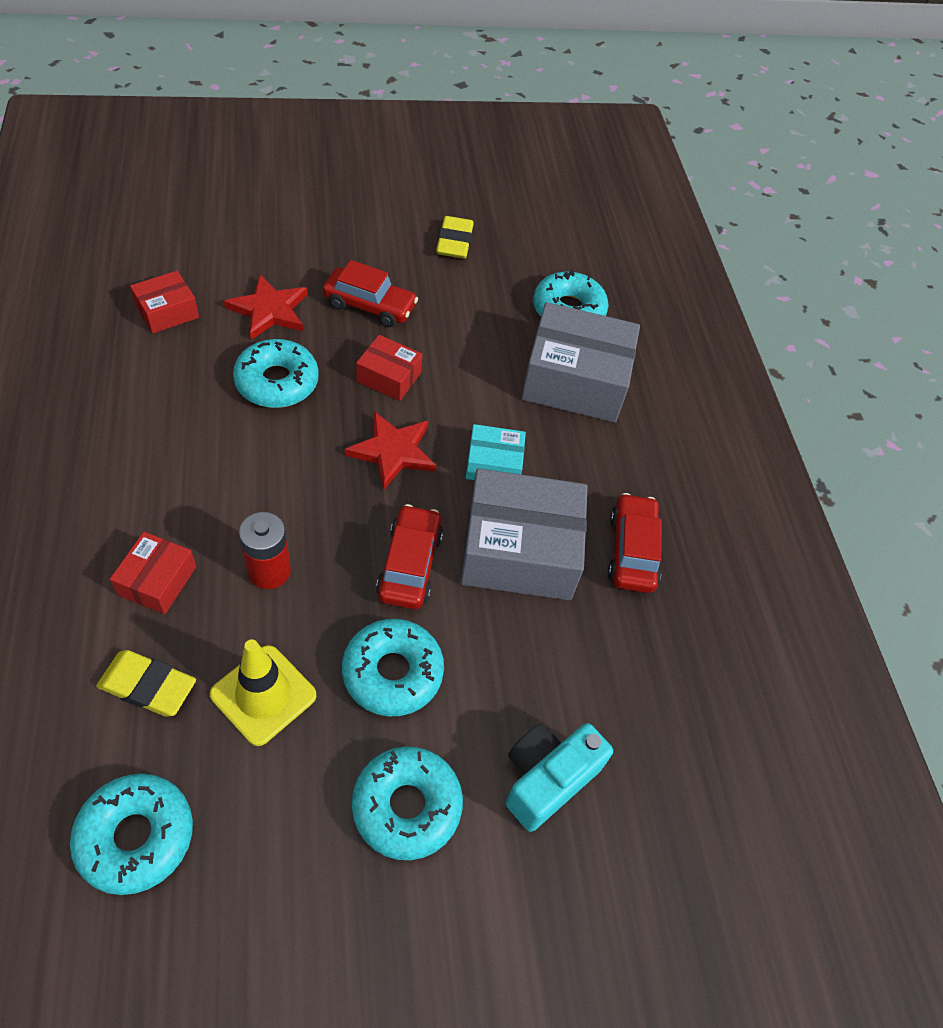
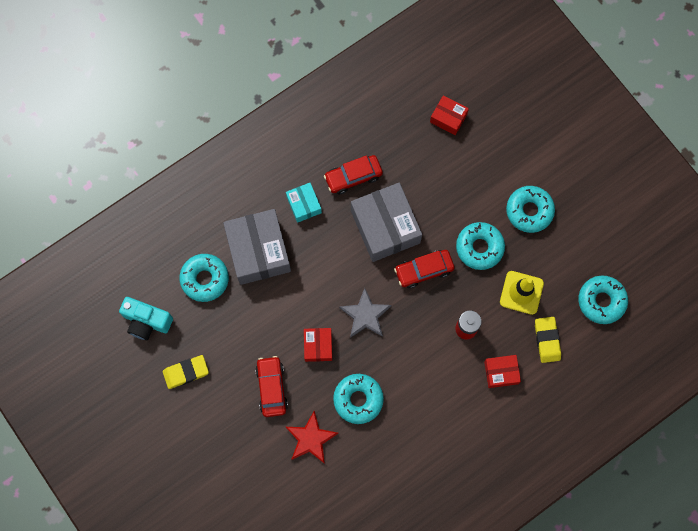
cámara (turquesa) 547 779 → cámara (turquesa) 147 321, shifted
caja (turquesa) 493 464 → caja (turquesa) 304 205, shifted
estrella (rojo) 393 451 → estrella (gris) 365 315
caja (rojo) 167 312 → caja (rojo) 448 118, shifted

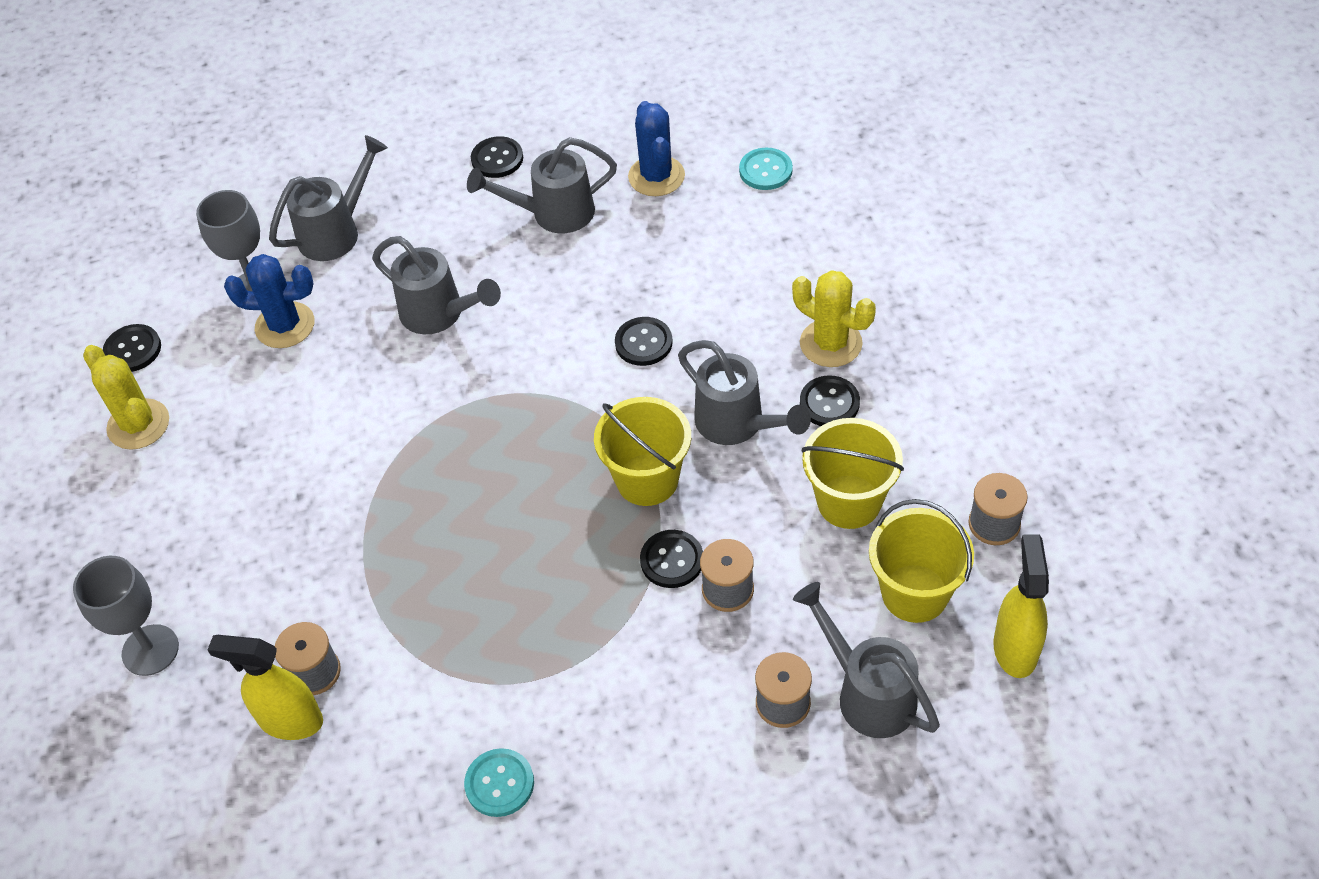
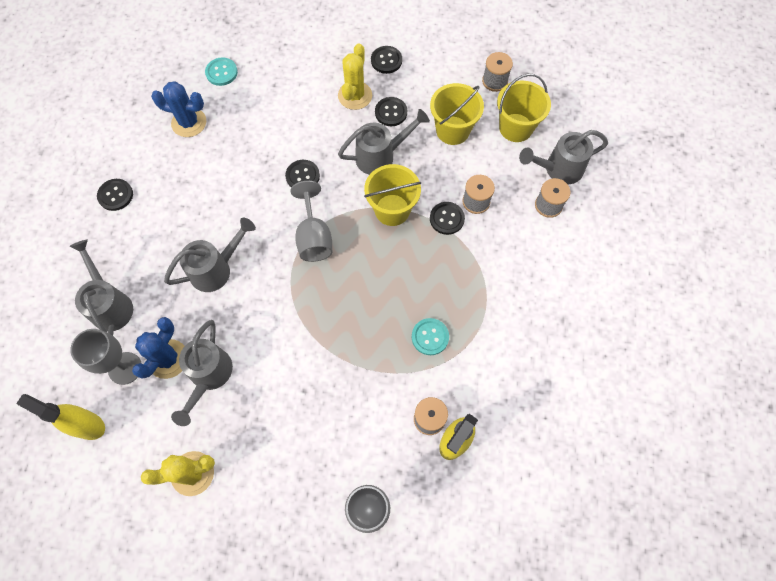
pulverizador (amarillo) 1015 648 → pulverizador (amarillo) 87 425, shifted
regadera (gris) 554 213 → regadera (gris) 209 376, shifted
- → copa (gris) 314 237
cactus (amarillo) 831 343 → cactus (amarillo) 355 95, 45 degrees counterclockwise
botón (negro) 133 350 → botón (negro) 386 60, shifted
botón (turquesa) 499 783 → botón (turquesa) 430 337, shifted

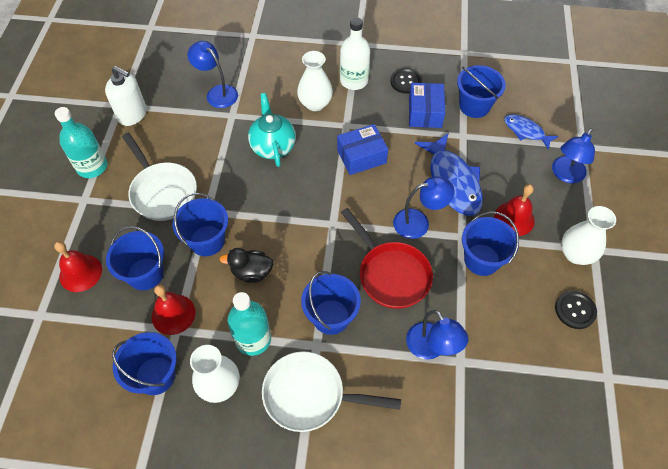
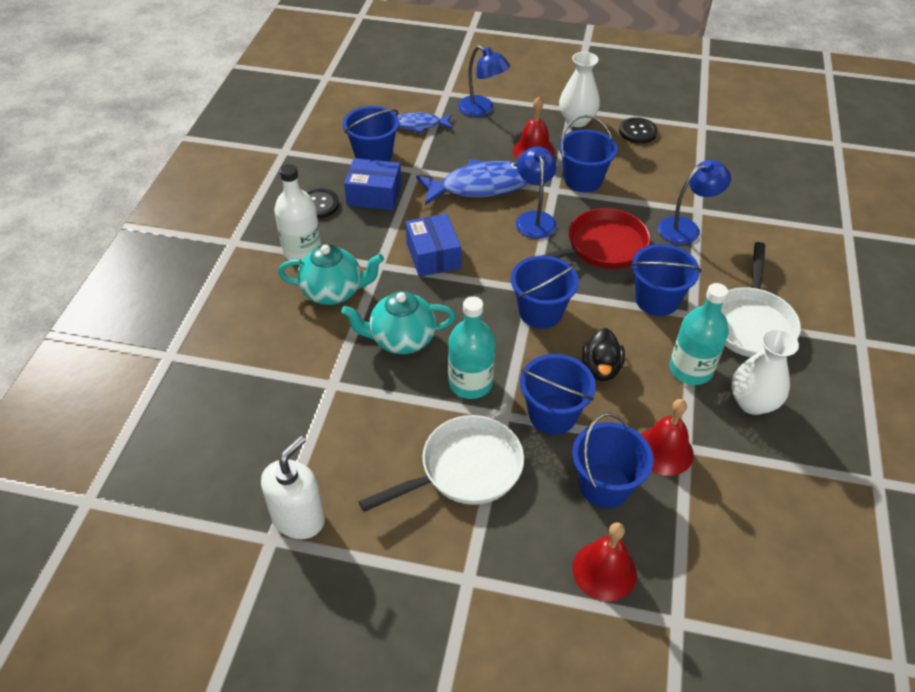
florero (blanco) 315 104 → tetera (turquesa) 334 292
pez (azul) 525 131 → pez (azul) 419 125, 45 degrees clockwise
botella (turquesa) 92 167 → botella (turquesa) 470 383, shifted
balde (azul) 155 375 → balde (azul) 540 312, shifted
lámpara (azul) 217 93 → -

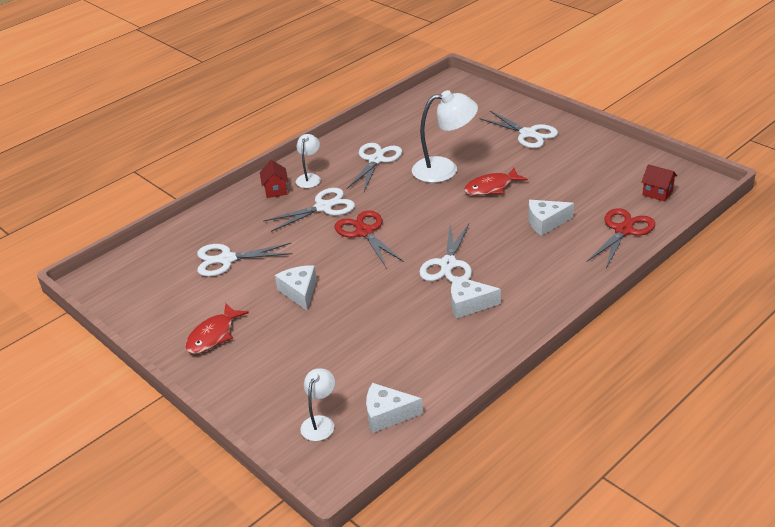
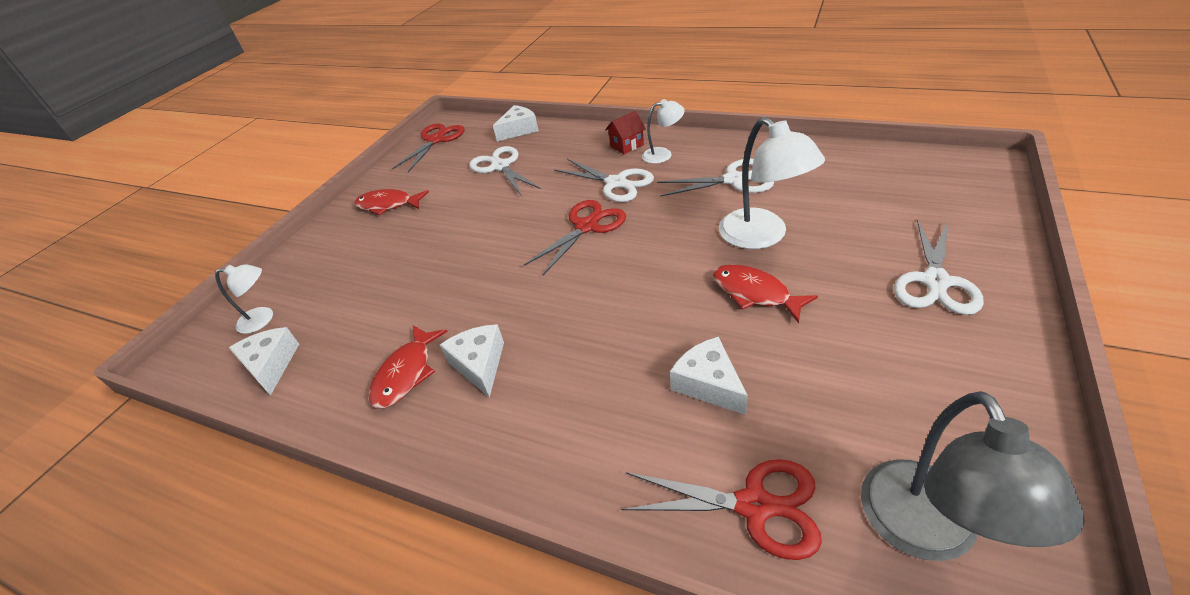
- → pez (rojo) 406 373
- → tijeras (rojo) 436 140
queso (blanco) 300 292 → queso (blanco) 519 130, shifted
casa (rojo) 657 193 → lámpara (gris) 927 532
tijeras (blanco) 448 264 → -

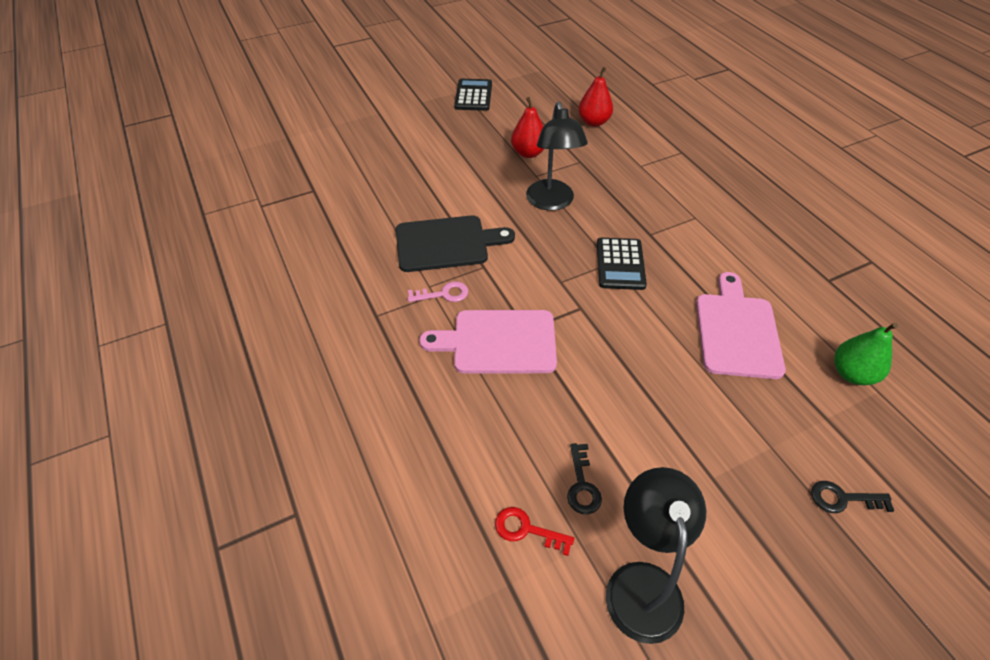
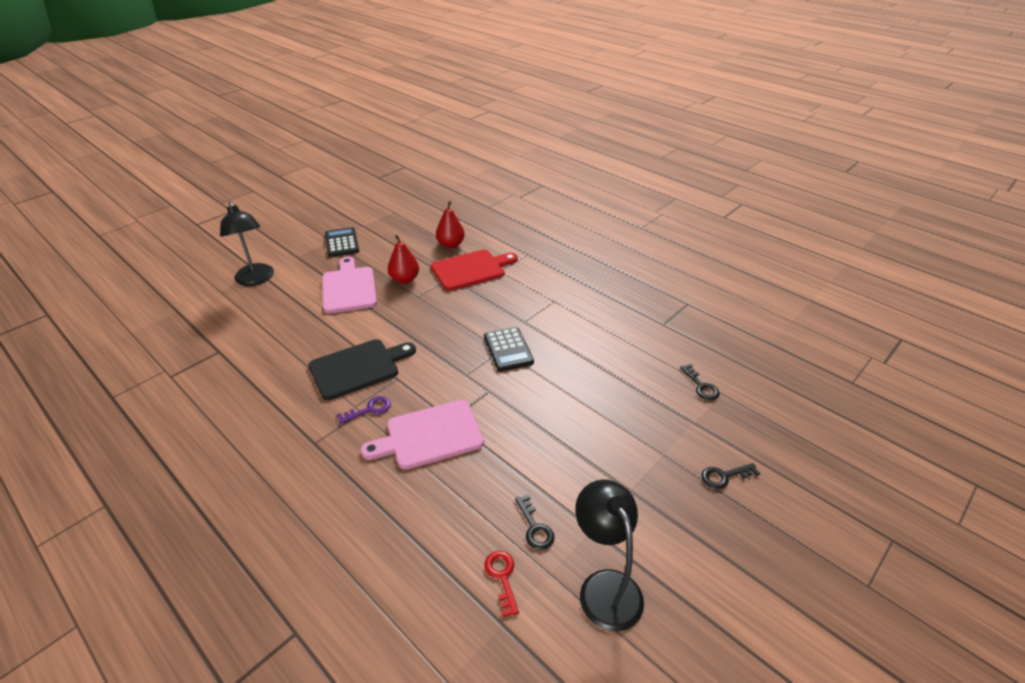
lámpara (negro) 552 202 → lámpara (negro) 256 280, shifted
tabla de cortar (rosa) 737 331 → tabla de cortar (rosa) 349 288, shifted
llave (rosa) 443 294 → llave (morado) 369 409
- → tabla de cortar (rojo) 471 269
llave (rojo) 526 529 → llave (rojo) 502 577, 75 degrees clockwise
pera (verde) 852 374 → llave (negro) 701 386

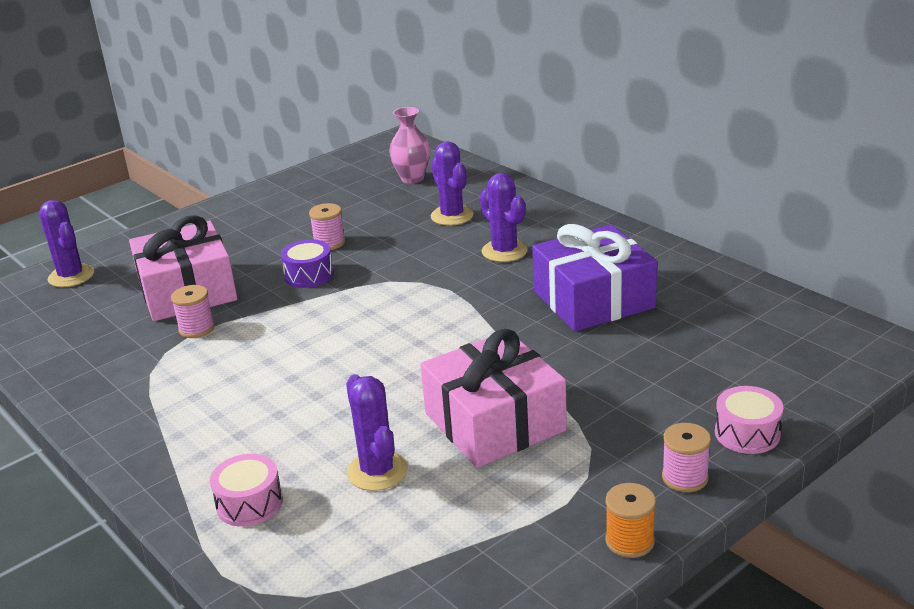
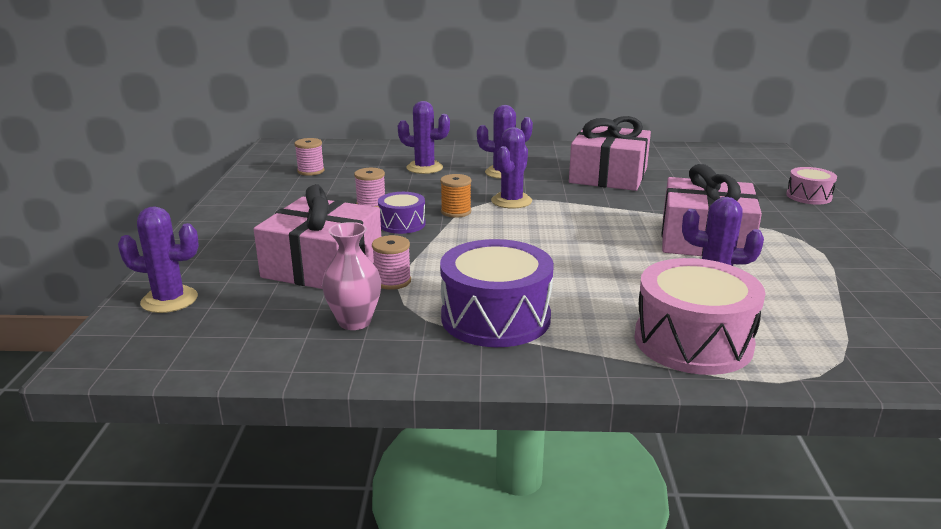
carrete (rosa) 685 477 → carrete (rosa) 311 171, shifted
florero (rosa) 412 178 → florero (rosa) 354 322, shifted
carrete (naranja) 629 541 → carrete (naranja) 456 212, shifted
- → tambor (morado) 495 317
- → cactus (morado) 511 201
regalo (morado) 593 299 → regalo (rosa) 608 175
tambor (rosa) 249 503 → tambor (rosa) 693 341, x1.85

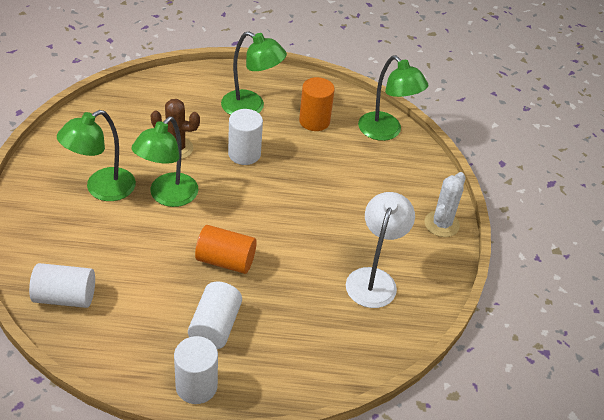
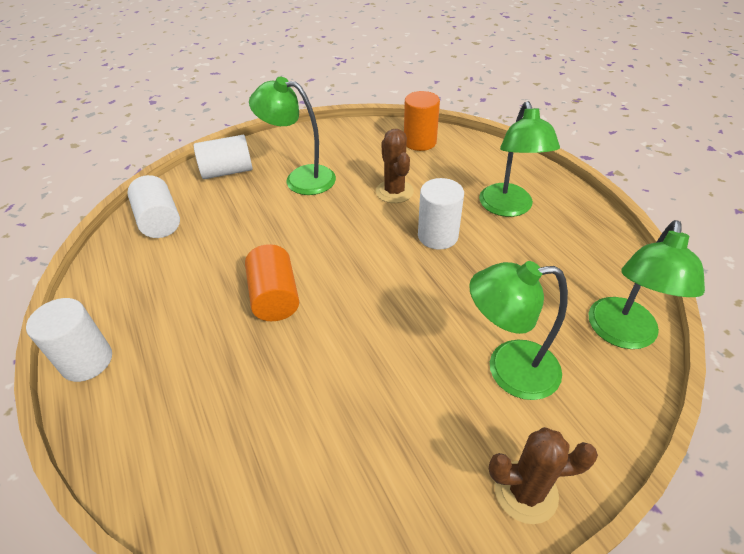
cilindro (blanco) 215 326 → cilindro (blanco) 227 171, shifted
cilindro (naranja) 314 121 → cilindro (naranja) 420 142, shifted
lámpara (verde) 167 196 → lámpara (verde) 508 370, shifted
cactus (blanco) 441 224 → cactus (marrón) 525 492
lámpara (blanco) 374 279 → -

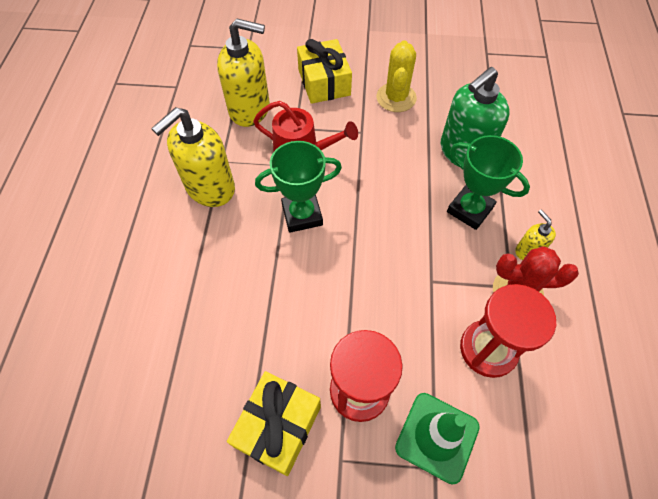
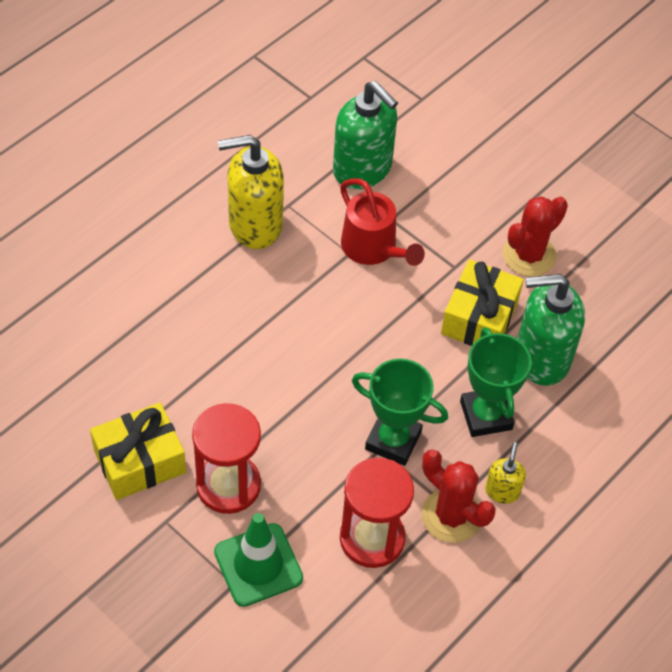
dispensador de jabón (amarillo) 250 109 → dispensador de jabón (verde) 362 169
trofeo (verde) 302 215 → trofeo (verde) 393 440, shifted
regalo (amarillo) 324 82 → regalo (amarillo) 479 317, shifted
cactus (amarillo) 396 98 → cactus (rojo) 529 255

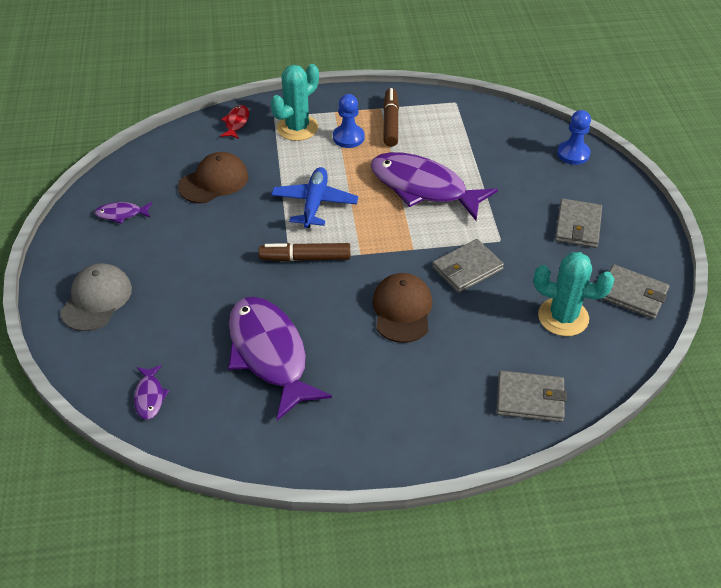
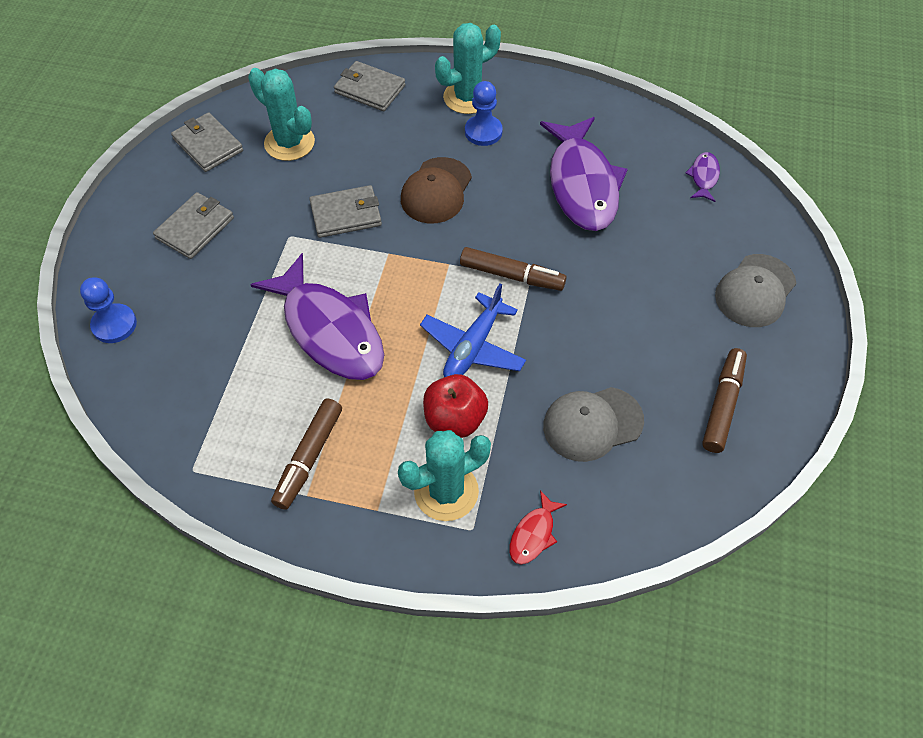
- → manzana (rojo) 455 419
- → cactus (turquesa) 467 97
peón (azul) 348 137 → peón (azul) 483 132, shifted
gorra (marrón) 214 181 → gorra (gris) 592 424
pez (morado) 121 214 → rotulador (marrón) 723 405

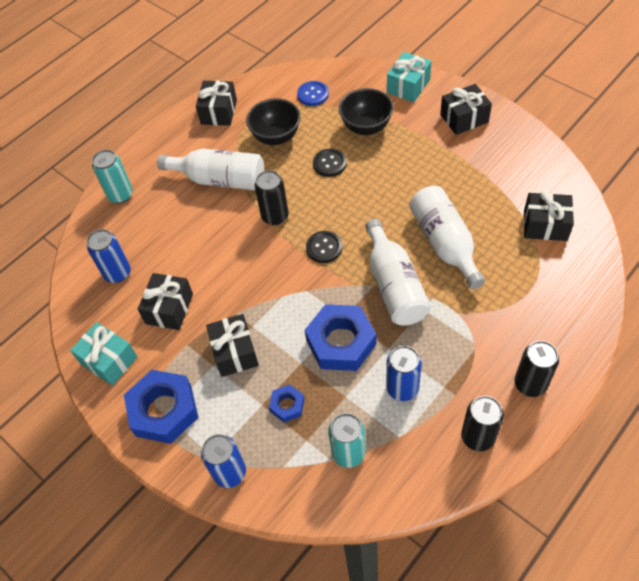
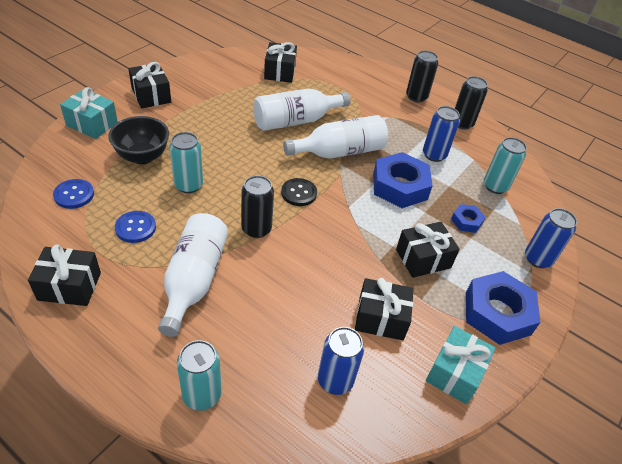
cuenco (negro) 276 137 → botón (azul) 135 228
botón (negro) 329 163 → lata (turquesa) 188 185

